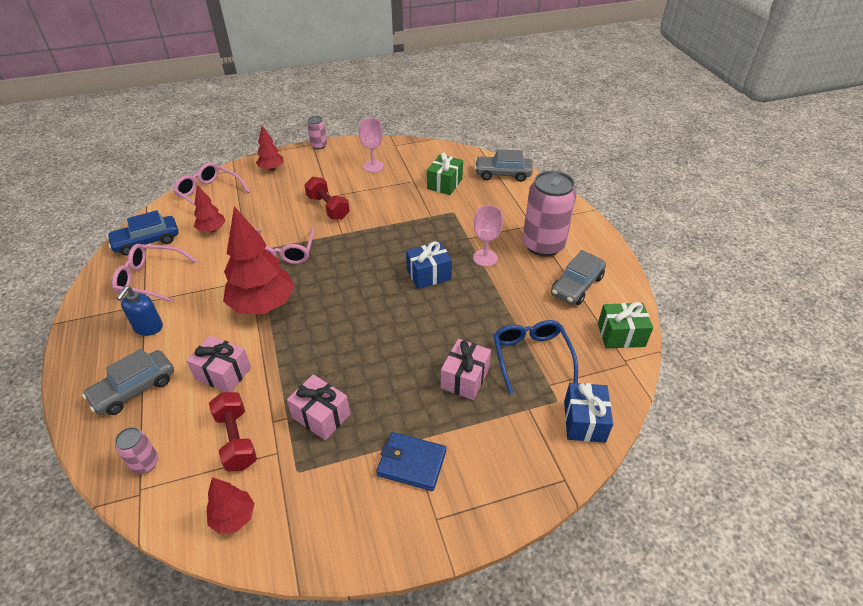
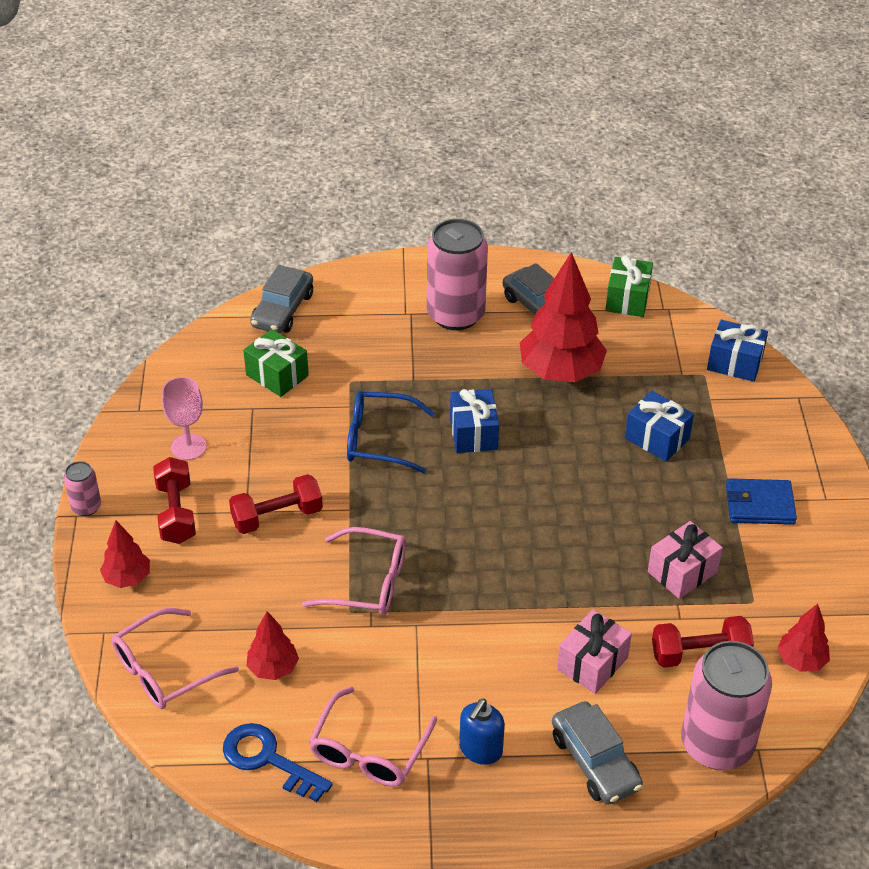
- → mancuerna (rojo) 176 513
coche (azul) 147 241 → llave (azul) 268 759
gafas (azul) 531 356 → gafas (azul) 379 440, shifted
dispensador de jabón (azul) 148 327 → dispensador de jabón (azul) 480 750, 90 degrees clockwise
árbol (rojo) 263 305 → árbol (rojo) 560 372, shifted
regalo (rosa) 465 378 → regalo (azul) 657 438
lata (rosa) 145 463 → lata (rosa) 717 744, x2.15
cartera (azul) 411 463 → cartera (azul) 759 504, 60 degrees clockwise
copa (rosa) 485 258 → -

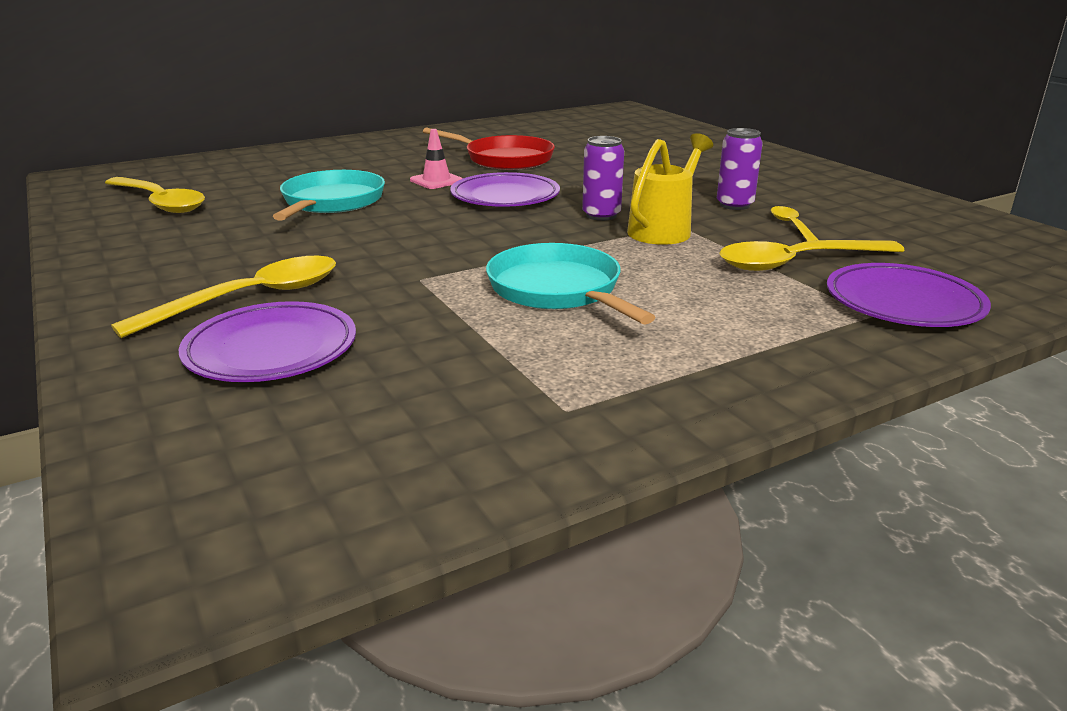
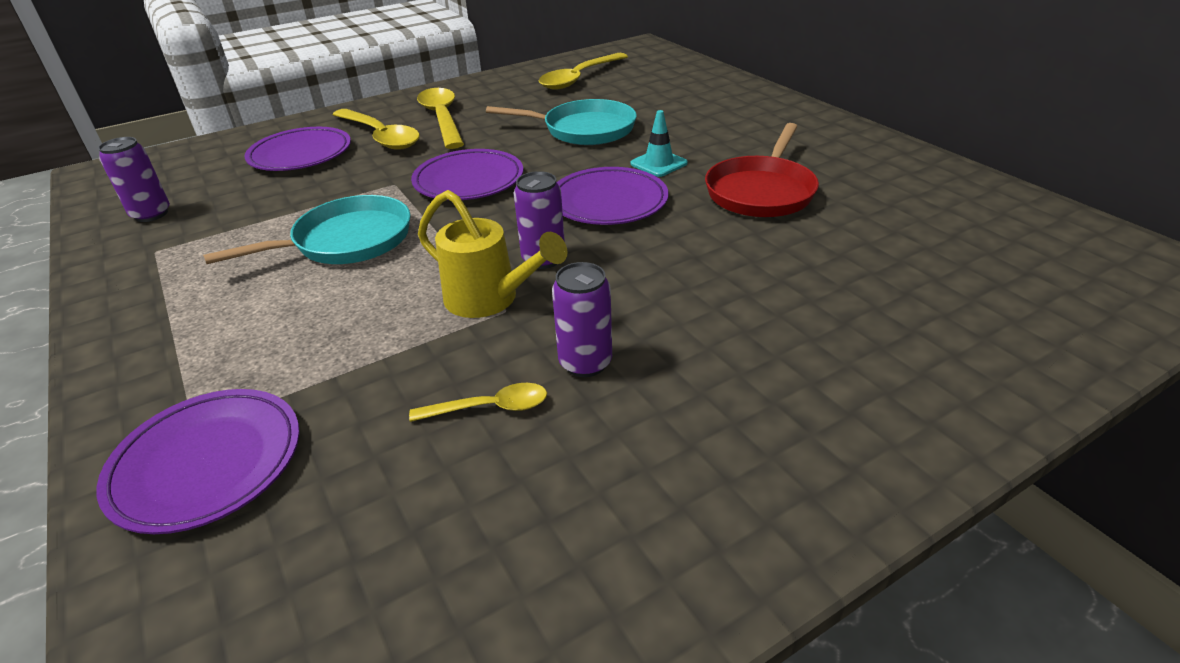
- → lata (morado) 151 214
- → plato (morado) 469 180
cuchara (amarillo) 797 263 → cuchara (amarillo) 442 118, shifted
cono de tráfico (rosa) 436 181 → cono de tráfico (turquesa) 658 163

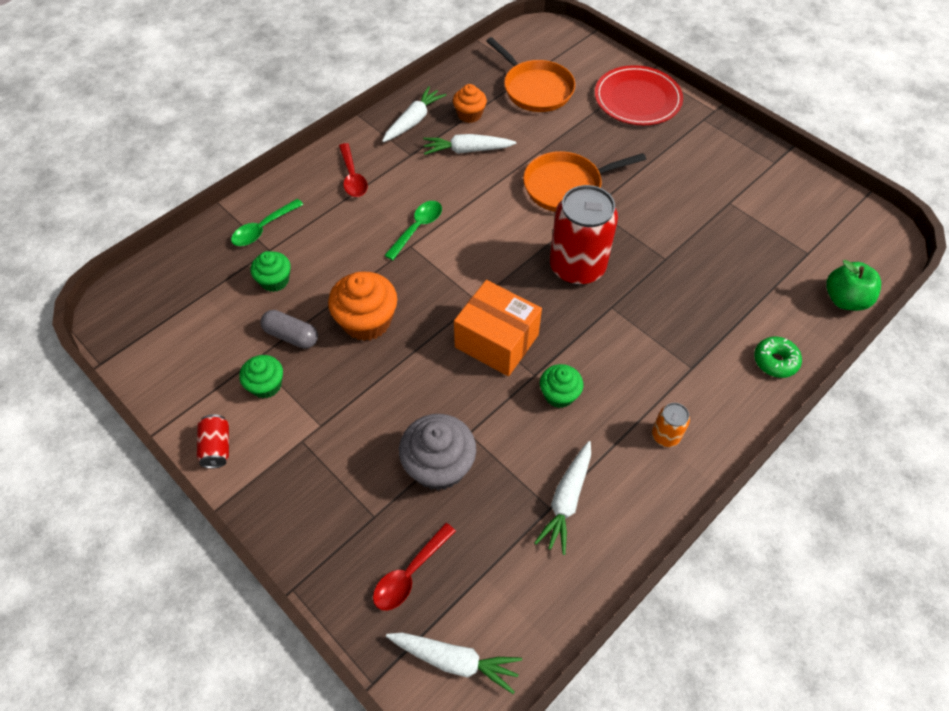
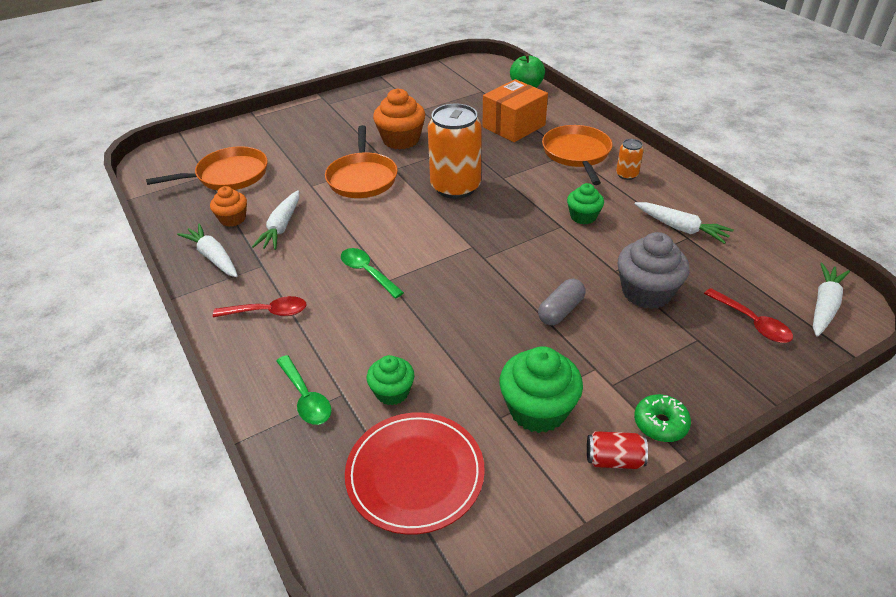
plato (rojo) 637 99 → plato (rojo) 415 474, shifted
magdalena (naranja) 367 321 → magdalena (naranja) 401 140, shifted
lata (rojo) 577 267 → lata (naranja) 455 187
caja (naranja) 496 341 → caja (naranja) 513 126, shifted
magdalena (verde) 266 385 → magdalena (verde) 538 409, x1.65
cápsula (gris) 291 336 → cápsula (gris) 560 310, shifted
- → sartén (naranja) 577 154
rosquilla (verde) 775 361 → rosquilla (verde) 660 424, shifted

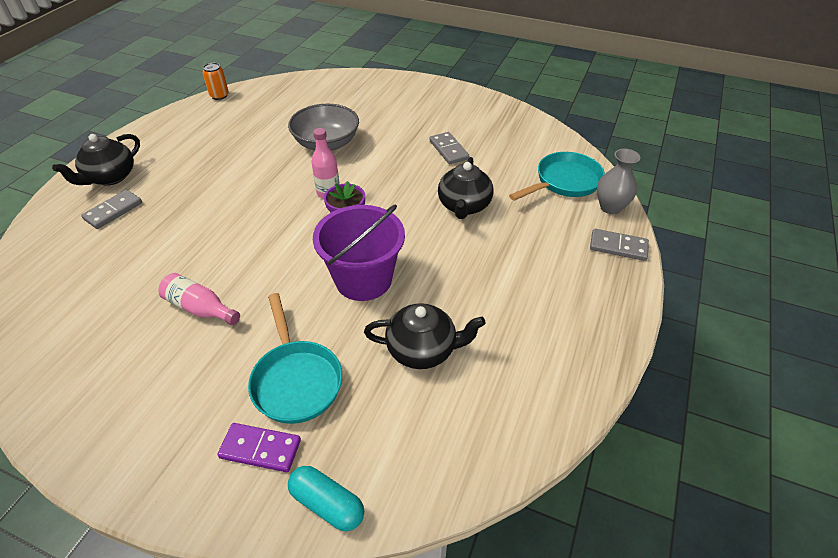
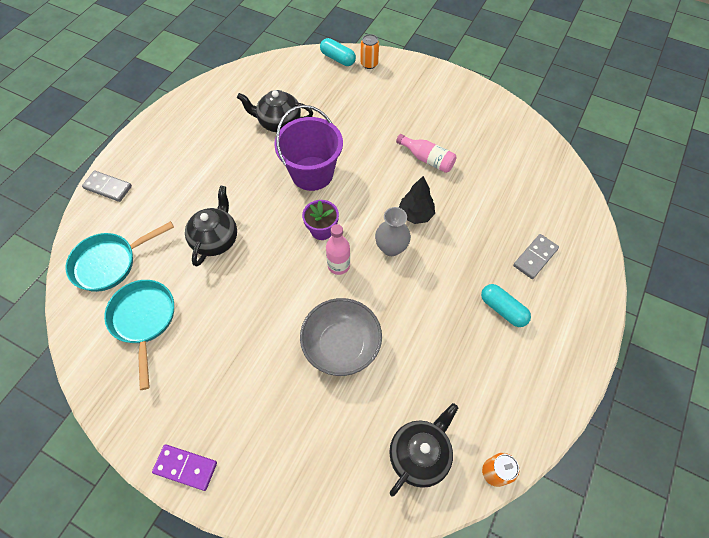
sartén (turquesa) 296 380 → sartén (turquesa) 144 320, shifted
ficha de dominó (morado) 260 449 → ficha de dominó (morado) 186 467, shifted
- → lata (naranja) 369 64
florero (gris) 610 207 → florero (gris) 391 248, shifted
tetera (negro) 110 177 → tetera (negro) 419 454, shifted
- → árbol (negro) 415 214
- → cápsula (turquesa) 502 309
ficha de dominó (gris) 449 150 → -

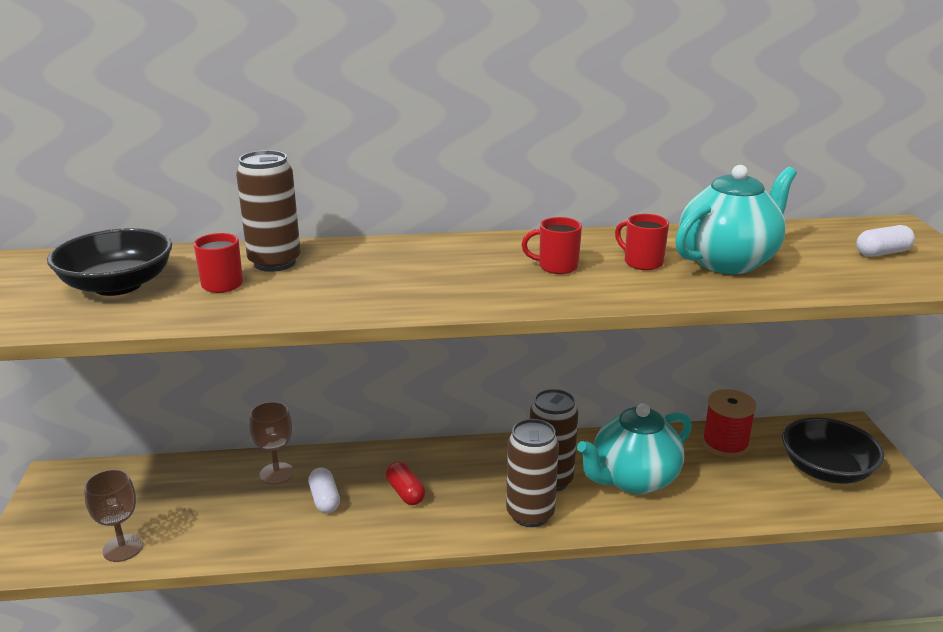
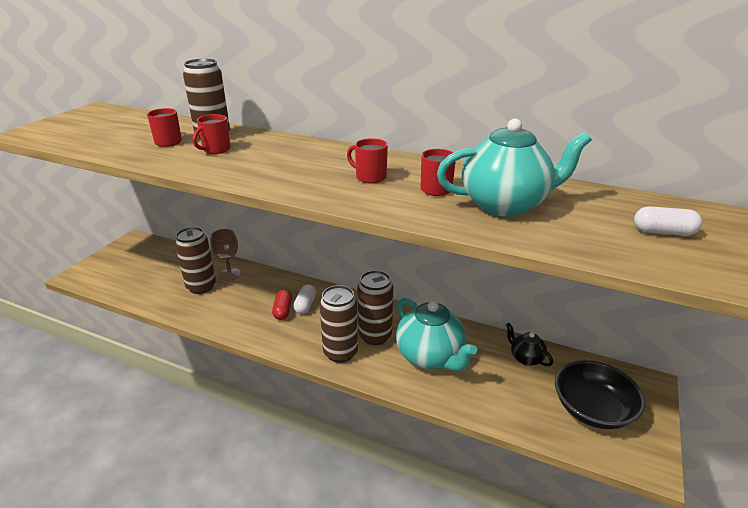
- → lata (marrón) 201 286
- → taza (rojo) 216 150
cápsula (blanco) 324 499 → cápsula (blanco) 305 305, shifted
tetera (turquesa) 633 480 → tetera (turquesa) 430 357, 120 degrees counterclockwise
carrete (rojo) 725 444 → tetera (negro) 525 358
cuenco (negro) 118 285 → -
copa (marrón) 122 548 → -

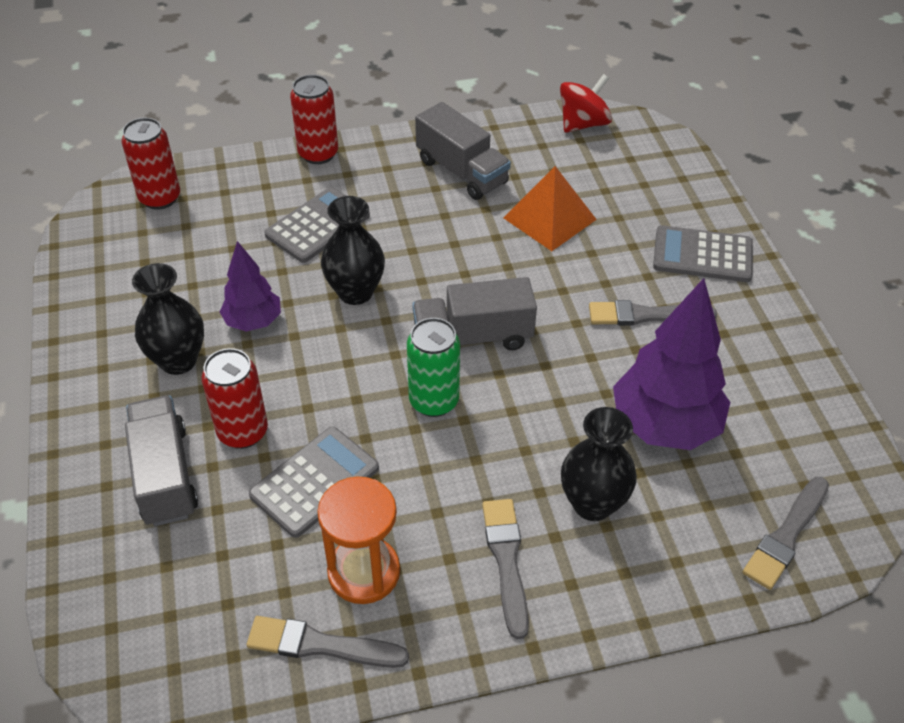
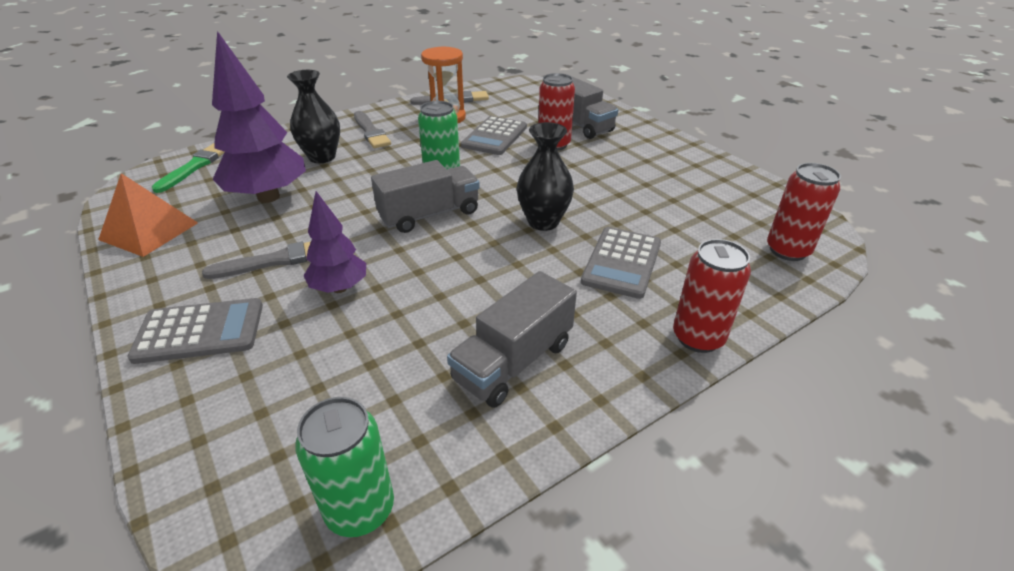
pirámide (naranja) 550 218 → pirámide (naranja) 149 231, shifted
pincel (gris) 786 536 → pincel (verde) 195 166
peonza (rojo) 583 124 → lata (verde) 360 509
árbol (morado) 253 322 → árbol (morado) 339 288, shifted
camión (gris) 462 172 → camión (gris) 513 362, 75 degrees counterclockwise
florero (negro) 178 360 → -

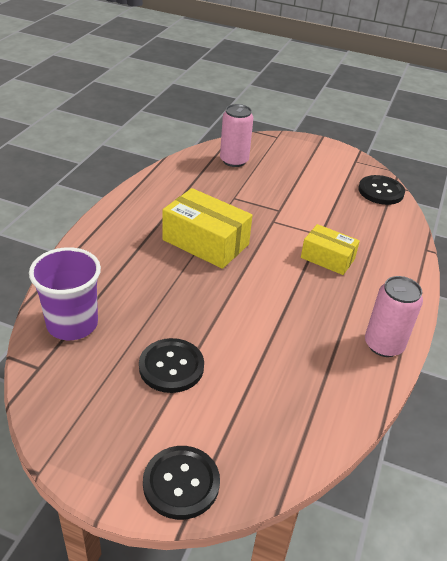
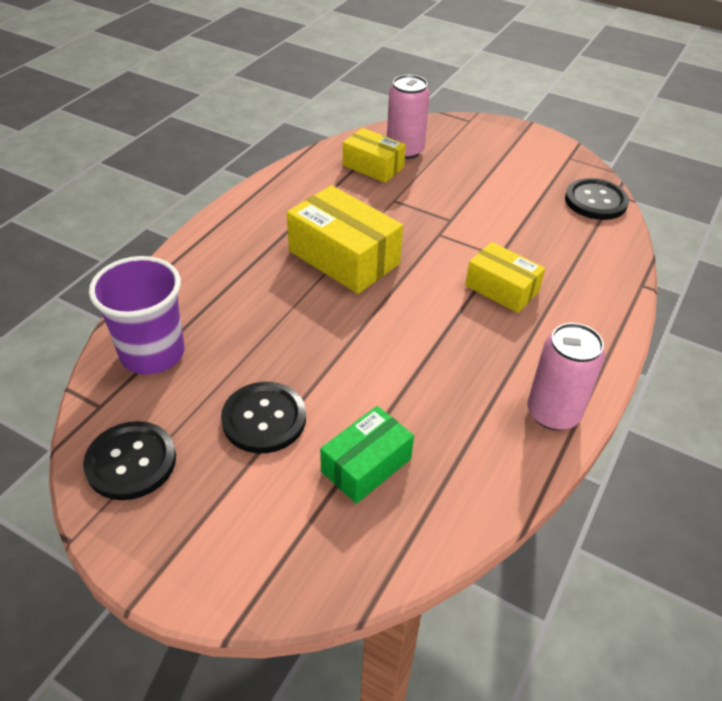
botón (negro) 181 483 → botón (negro) 131 462, shifted
- → caja (verde) 366 465
- → caja (amarillo) 373 166

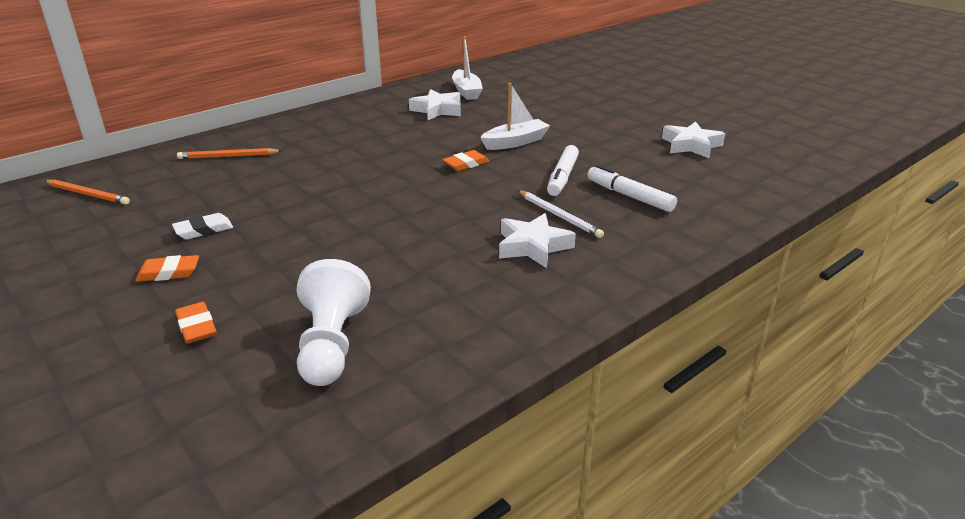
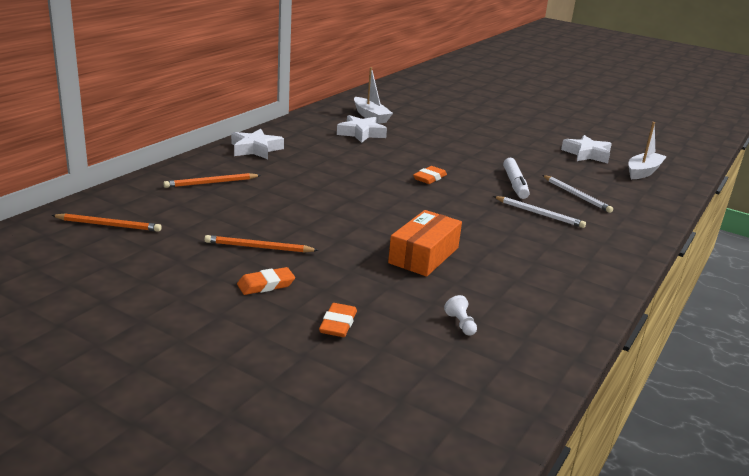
goma de borrar (blanco) 204 230 → lápiz (naranja) 258 247
estrella (blanco) 533 246 → estrella (blanco) 255 149, shifted
goma de borrar (naranja) 196 327 → goma de borrar (naranja) 338 324, 60 degrees clockwise
- → caja (naranja) 424 255
peón (blanco) 331 345 → peón (blanco) 460 324, x0.41
rotulador (blanco) 629 196 → lápiz (blanco) 576 195
barco (blanco) 515 142 → barco (blanco) 643 172, shifted

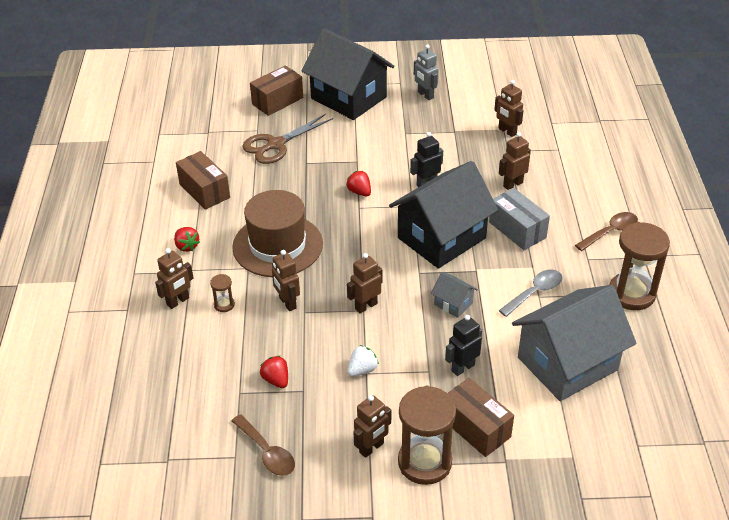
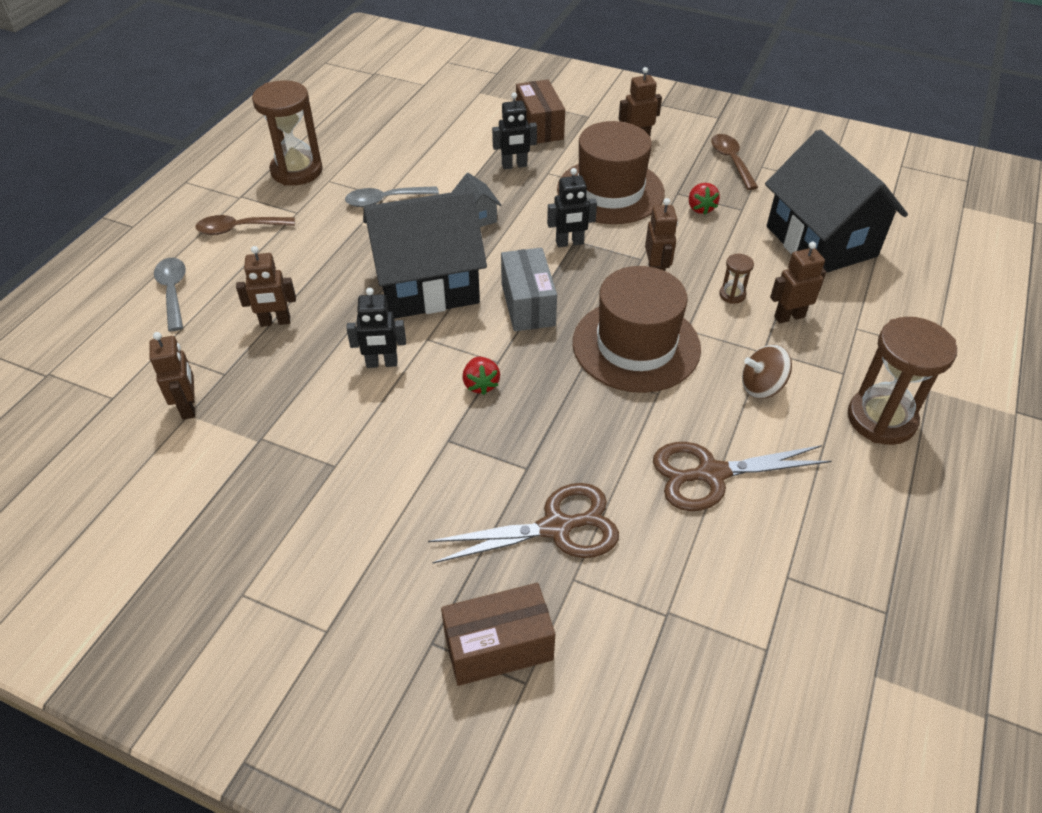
- → cuchara (gris) 173 292
caja (gris) 517 230 → caja (gris) 528 304, shifted
robot (marrón) 366 306 → robot (negro) 569 243
fresa (blanco) 362 370 → sombrero (marrón) 610 191
caja (marrón) 204 191 → tijeras (marrón) 711 474
fresa (rojo) 187 246 → peonza (marrón) 762 387
casa (negro) 348 98 → casa (negro) 821 241, shifted
reloj de arena (marrón) 424 462 → reloj de arena (marrón) 881 419, shifted
robot (gris) 425 95 → -
casa (gris) 567 363 → -

